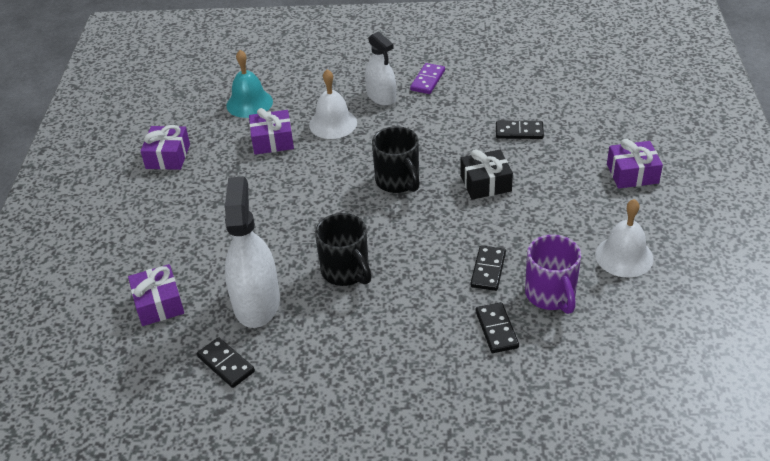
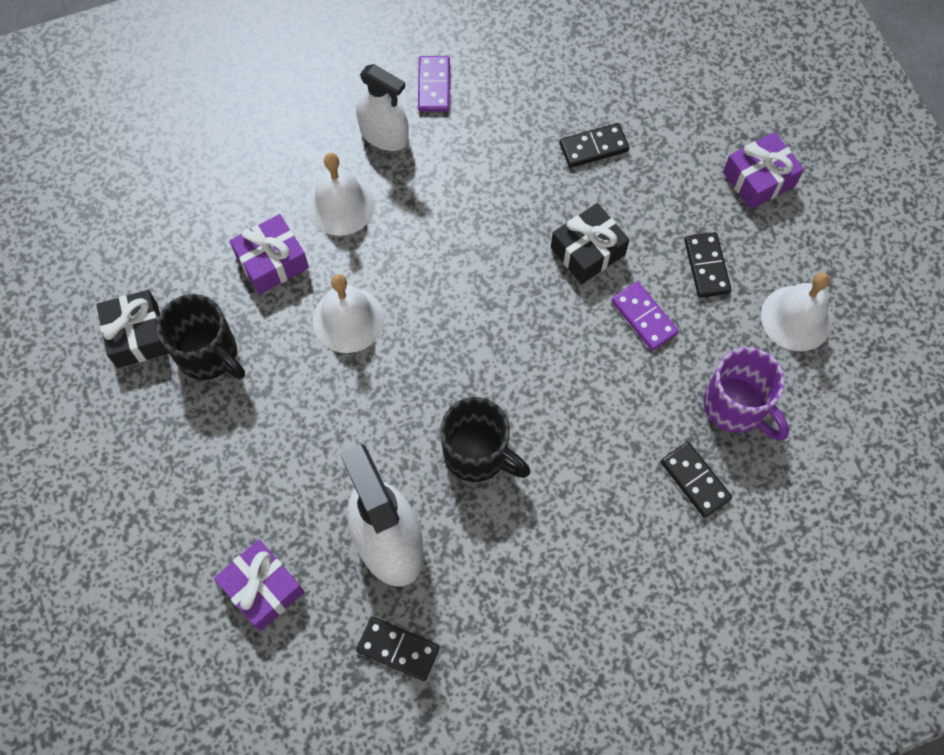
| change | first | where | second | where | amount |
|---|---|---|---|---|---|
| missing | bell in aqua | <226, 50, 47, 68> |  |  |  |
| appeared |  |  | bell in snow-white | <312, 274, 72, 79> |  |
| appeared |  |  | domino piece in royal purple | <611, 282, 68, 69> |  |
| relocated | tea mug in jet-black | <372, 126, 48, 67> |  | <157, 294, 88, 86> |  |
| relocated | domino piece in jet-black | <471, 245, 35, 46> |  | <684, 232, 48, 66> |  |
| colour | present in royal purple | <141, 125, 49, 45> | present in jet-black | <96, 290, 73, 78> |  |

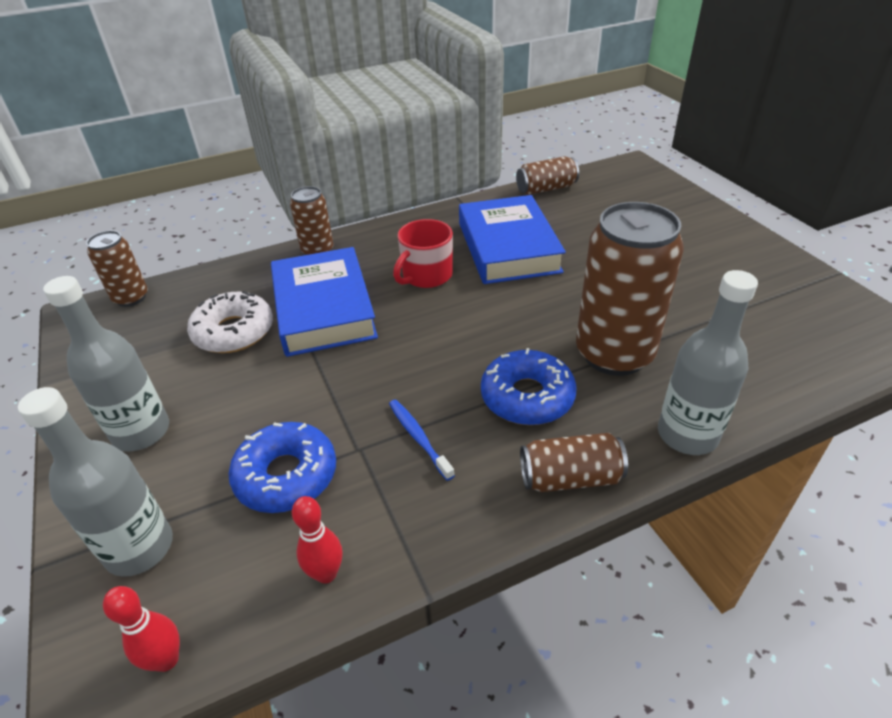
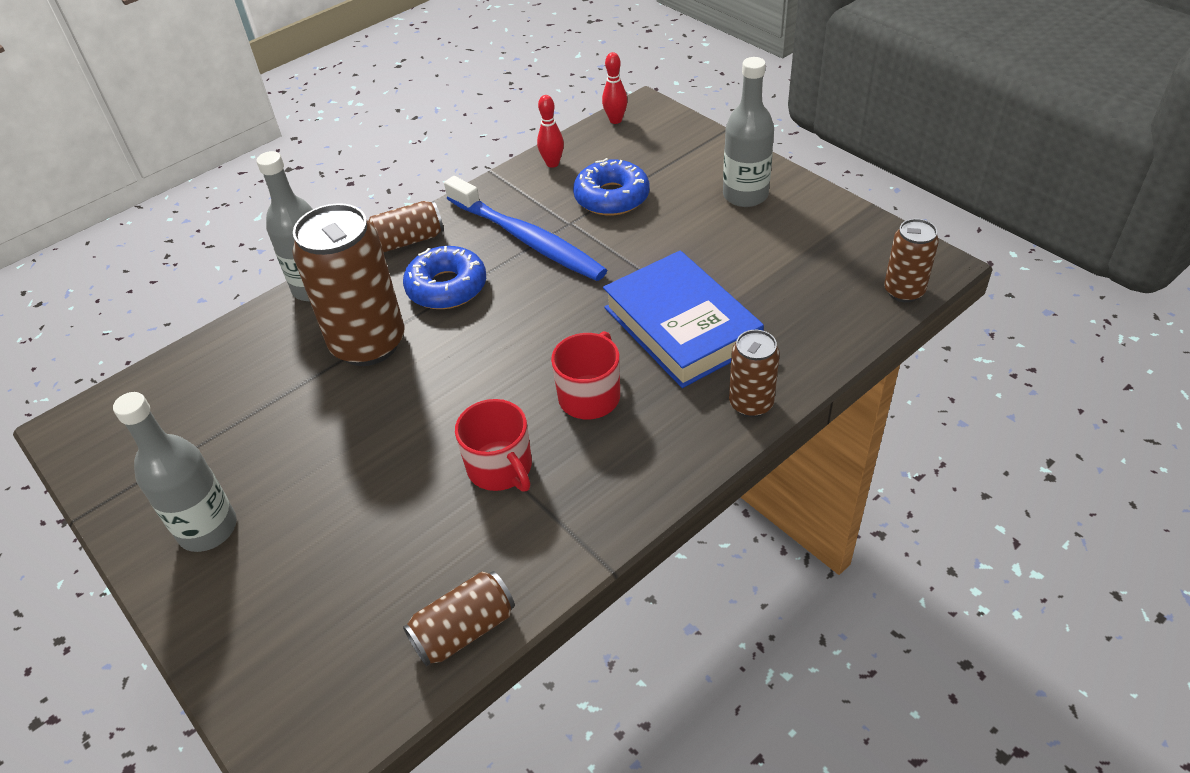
| change | first | where | second | where | amount |
|---|---|---|---|---|---|
| missing | doughnut in snow-white | <187, 291, 86, 62> |  |  |  |
| relocated | flask in grey | <18, 387, 155, 190> |  | <113, 392, 124, 160> |  |
| exchanged | hardcover in royal blue | <459, 195, 107, 89> | tea mug in crimson | <455, 399, 77, 92> |  |
| size | toothbrush in royal blue | <389, 400, 66, 81> |  | <444, 176, 163, 105> | x2.27 |

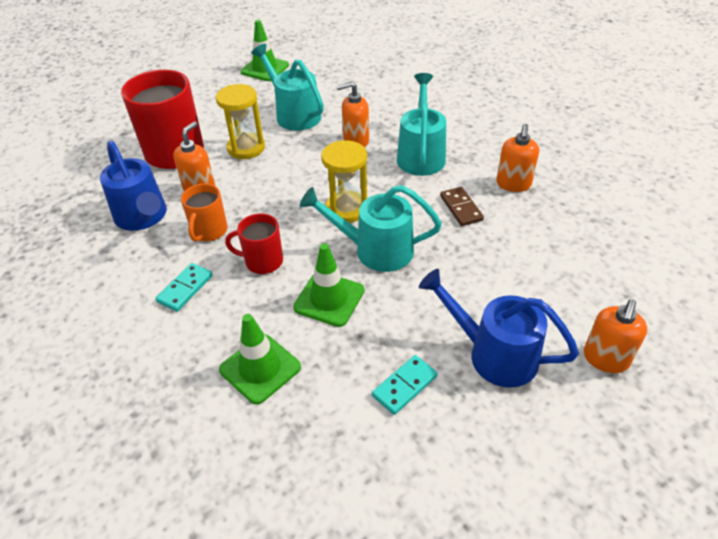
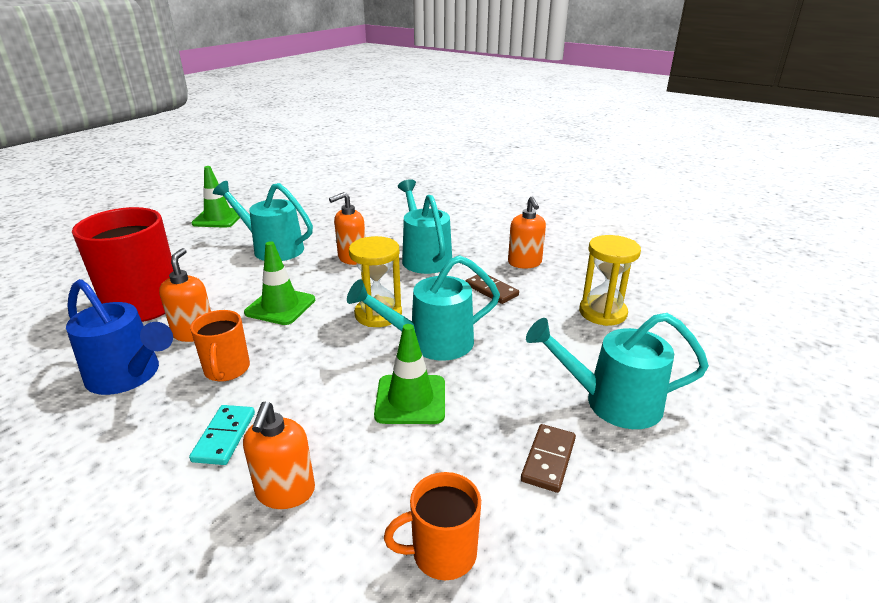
| change | first | where | second | where | amount |
|---|---|---|---|---|---|
| missing | tea mug in crimson | <225, 213, 58, 61> |  |  |  |
| appeared |  |  | tea mug in orange | <384, 472, 97, 108> |  |
| relocated | hourglass in golden | <216, 84, 49, 75> |  | <579, 235, 62, 91> |  |
| relocated | road cone in emerald | <219, 314, 82, 91> |  | <244, 241, 71, 84> |  |
| relocated | soap dispenser in orange | <584, 299, 63, 74> |  | <243, 402, 72, 107> |  |
| colour | domino piece in aqua | <372, 355, 66, 60> | domino piece in dark brown | <521, 424, 55, 69> |  |
| colour | sprinkling can in royal blue | <419, 269, 160, 119> | sprinkling can in aqua | <526, 313, 183, 116> |  |

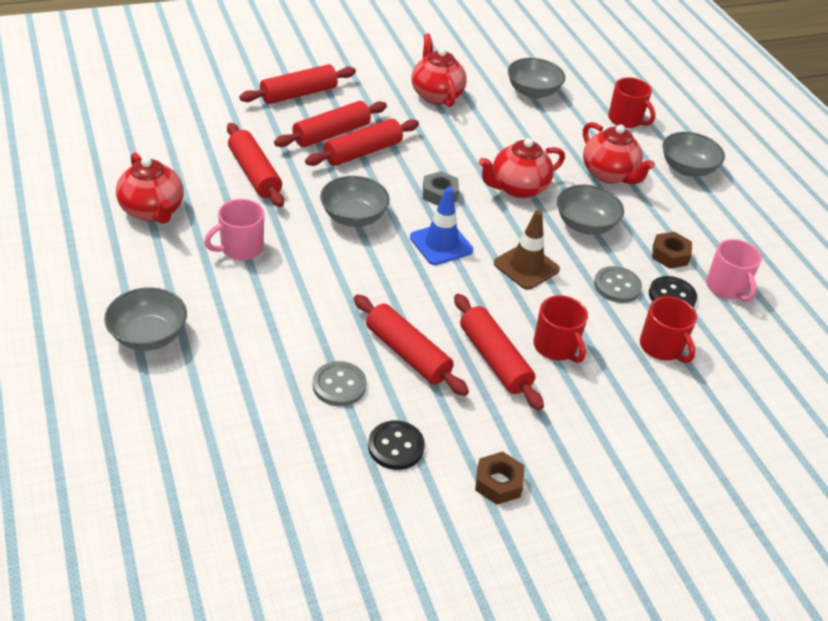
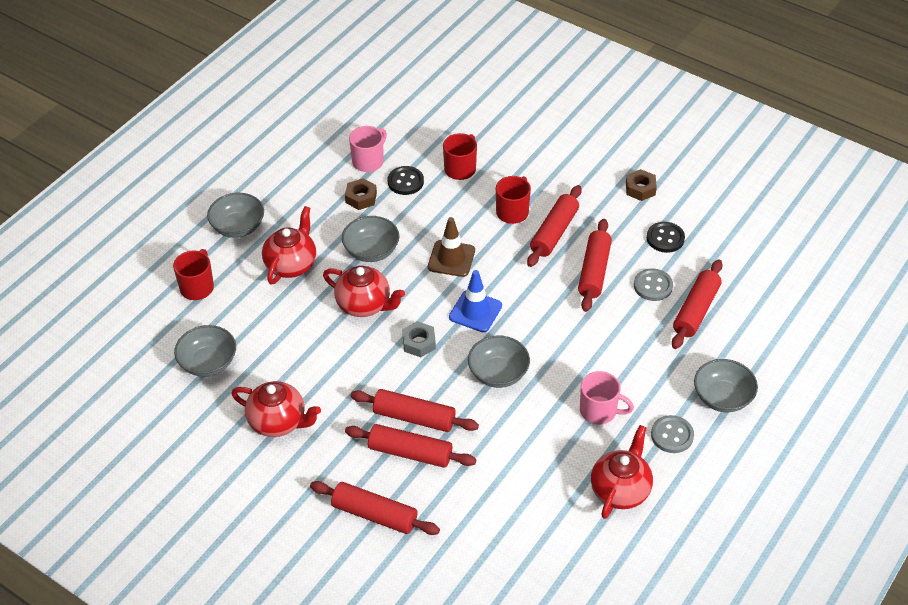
| change | first | where | second | where | amount |
|---|---|---|---|---|---|
| relocated | dough roller in crimson | <227, 123, 57, 84> |  | <672, 260, 51, 89> |  |
| relocated | shirt button in grey | <594, 266, 48, 37> |  | <651, 415, 43, 38> |  |
| spun | teapot in crimson | <411, 34, 56, 73> |  | <231, 381, 90, 56> | 105 degrees counterclockwise |

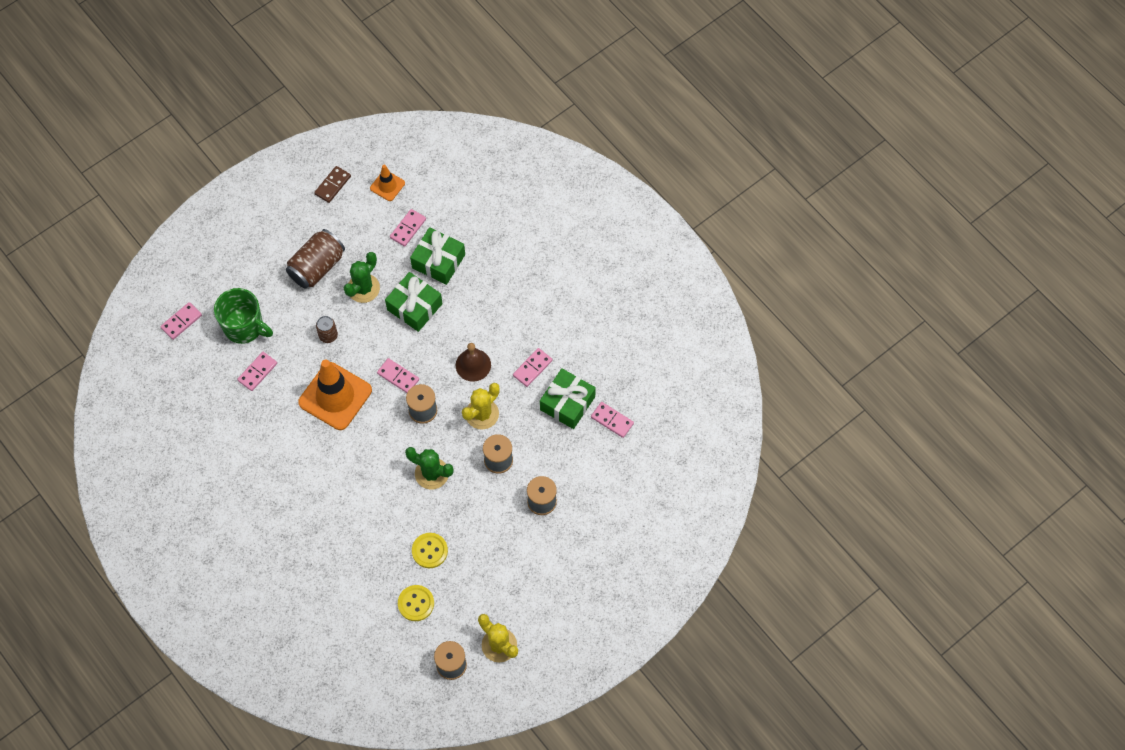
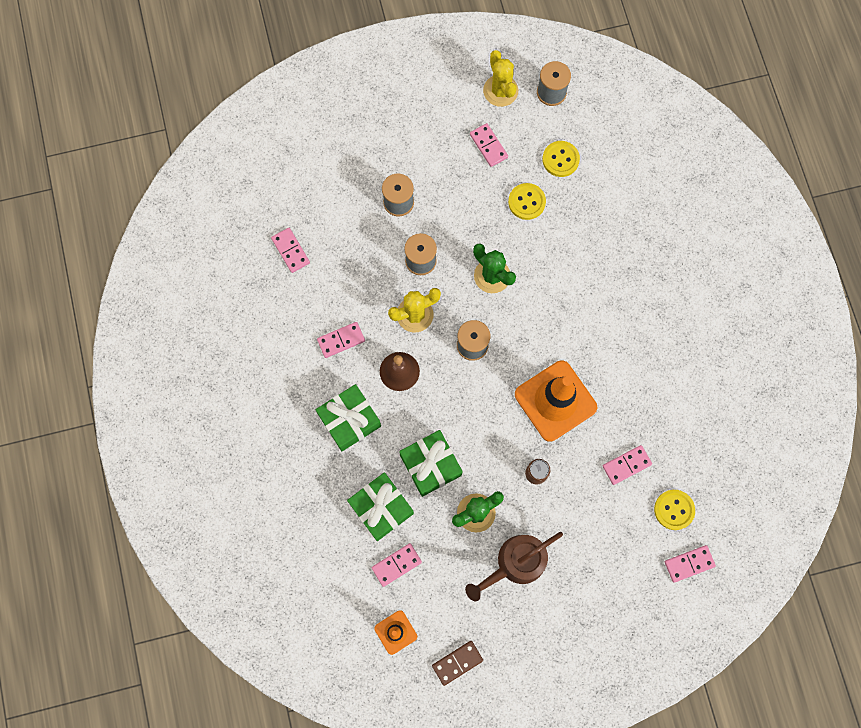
| change | first | where | second | where | amount |
|---|---|---|---|---|---|
| missing | tea mug in emerald | <214, 288, 59, 56> |  |  |  |
| appeared |  |  | shirt button in golden | <654, 490, 41, 40> |  |
| relocated | domino piece in rosy | <377, 358, 42, 35> |  | <470, 123, 38, 44> |  |
| relocated | present in emerald | <540, 368, 56, 61> |  | <316, 384, 65, 67> |  |
| exchanged | can in dark brown | <286, 229, 59, 60> | sprinkling can in dark brown | <465, 532, 98, 69> |  |

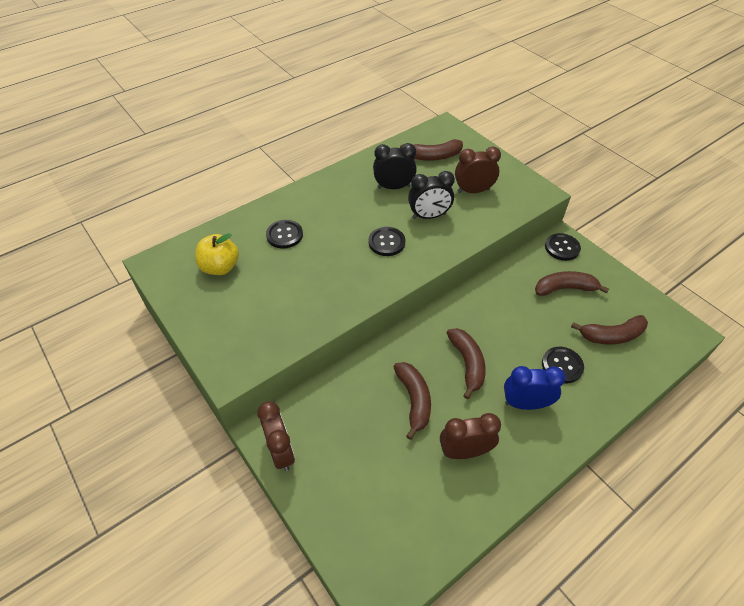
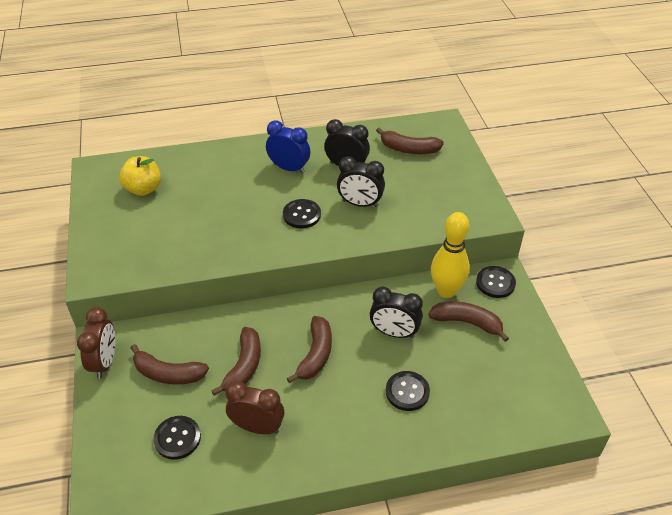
| change | first | where | second | where | amount |
|---|---|---|---|---|---|
| missing | clock in dark brown | <455, 147, 46, 46> |  |  |  |
| appeared |  |  | clock in jet-black | <370, 287, 53, 51> |  |
| appeared |  |  | tenpin in golden | <431, 212, 39, 86> |  |
| relocated | shirt button in jet-black | <266, 220, 37, 29> |  | <153, 416, 48, 44> |  |
| relocated | clock in royal blue | <504, 366, 62, 44> |  | <266, 121, 44, 53> |  |
| relocated | banana in dark brown | <571, 315, 77, 29> |  | <131, 344, 78, 40> |  |

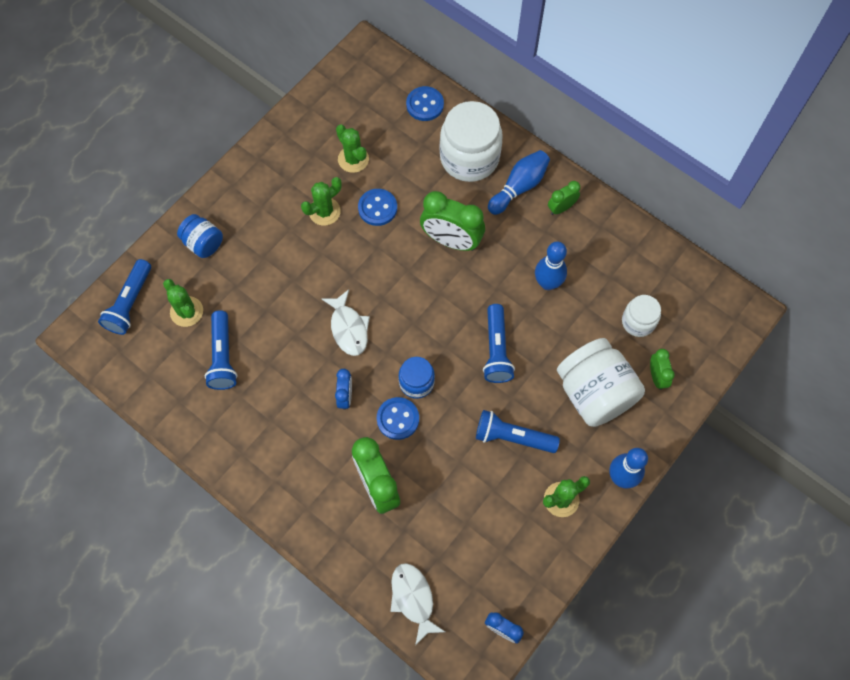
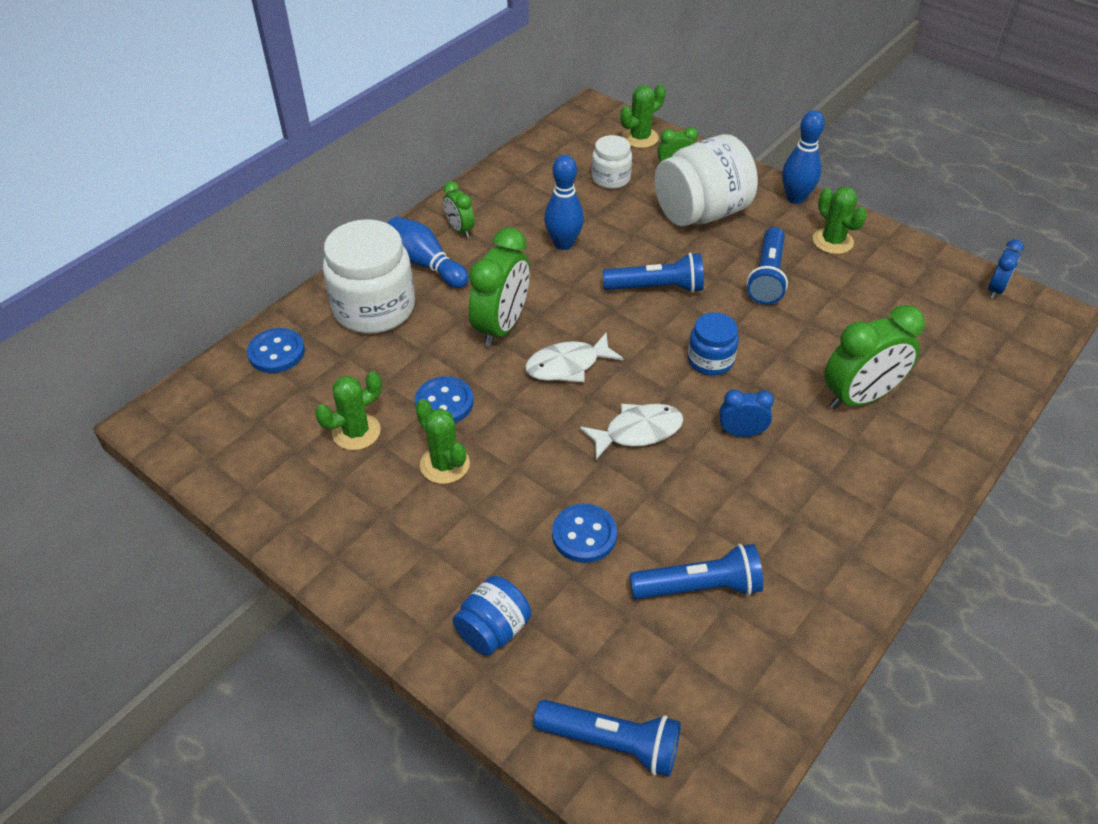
| change | first | where | second | where | amount |
|---|---|---|---|---|---|
| relocated | saguaro cactus in emerald | <163, 279, 40, 48> |  | <621, 84, 45, 64> |  |
| relocated | shirt button in royal blue | <377, 397, 42, 43> |  | <552, 504, 65, 59> |  |
| relocated | fish in snow-white | <390, 563, 55, 82> |  | <525, 333, 98, 49> |  |

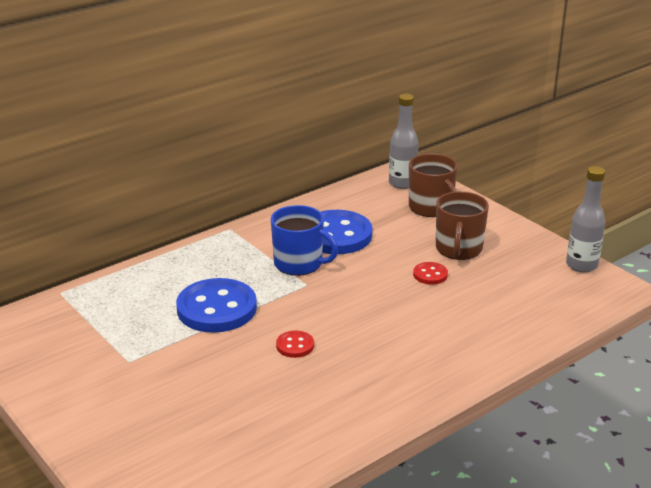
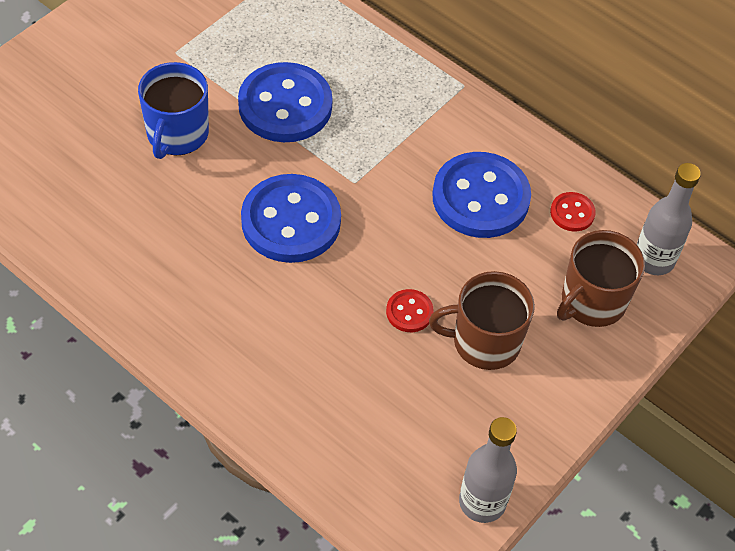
| change | first | where | second | where | amount |
|---|---|---|---|---|---|
| appeared |  |  | shirt button in royal blue | <241, 174, 100, 89> |  |
| relocated | tea mug in royal blue | <271, 205, 67, 71> |  | <138, 62, 71, 97> |  |
| relocated | shirt button in crimson | <276, 331, 38, 27> |  | <550, 192, 46, 40> |  |

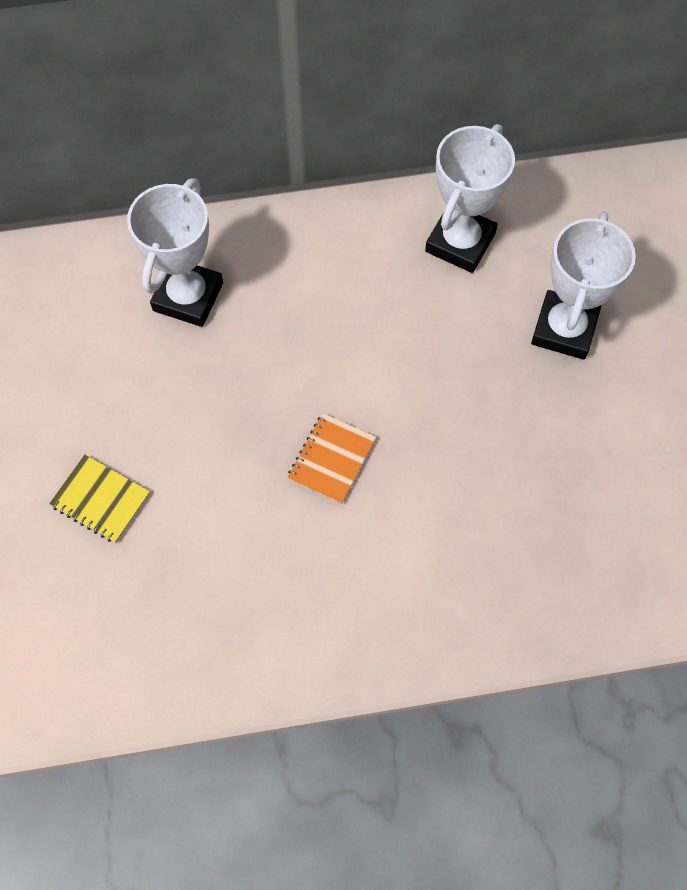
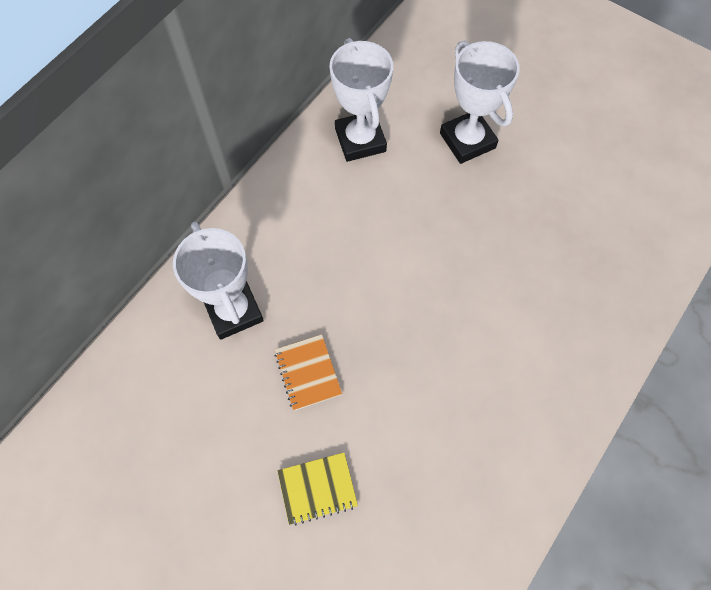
| change | first | where | second | where | amount |
|---|---|---|---|---|---|
| relocated | exercise book in orange | <287, 413, 89, 91> |  | <274, 334, 68, 77> |  |

